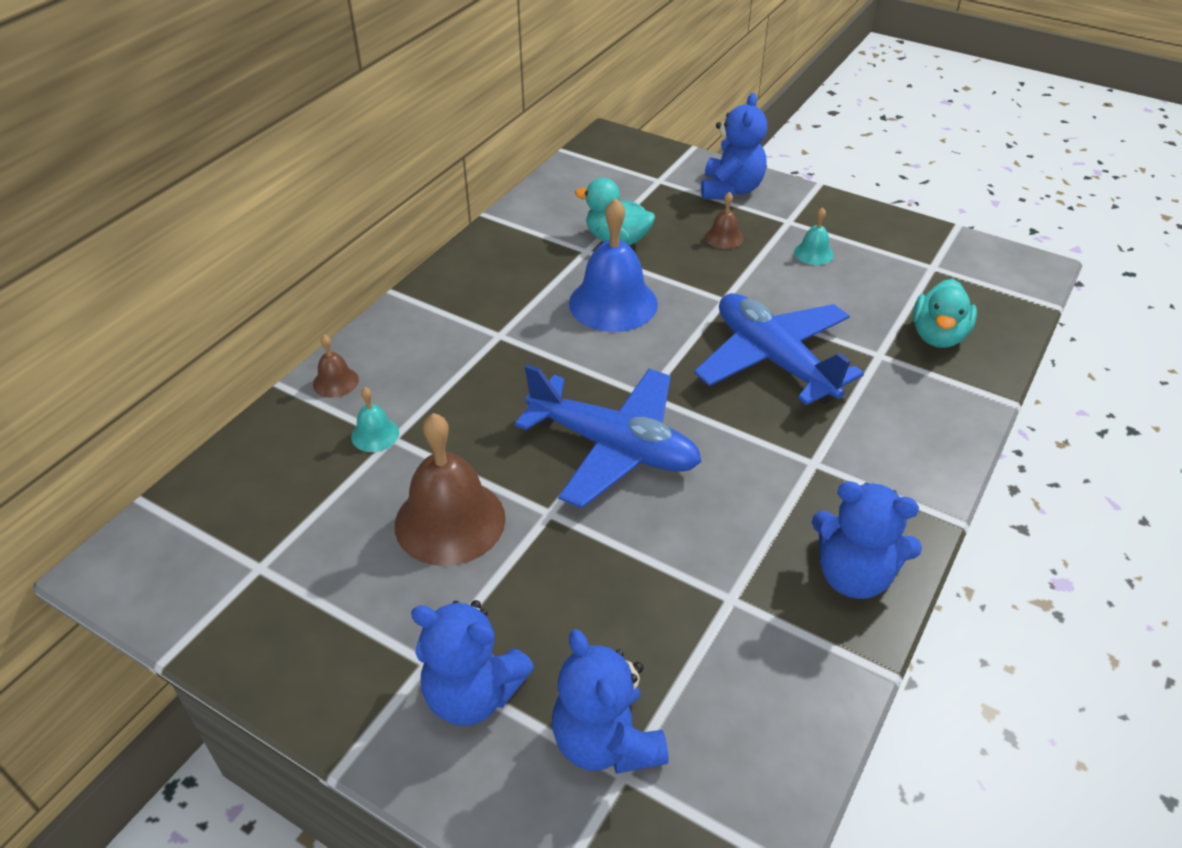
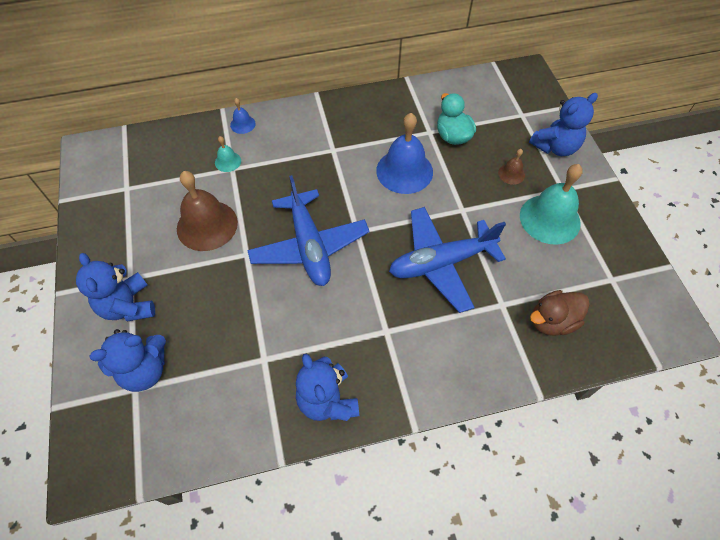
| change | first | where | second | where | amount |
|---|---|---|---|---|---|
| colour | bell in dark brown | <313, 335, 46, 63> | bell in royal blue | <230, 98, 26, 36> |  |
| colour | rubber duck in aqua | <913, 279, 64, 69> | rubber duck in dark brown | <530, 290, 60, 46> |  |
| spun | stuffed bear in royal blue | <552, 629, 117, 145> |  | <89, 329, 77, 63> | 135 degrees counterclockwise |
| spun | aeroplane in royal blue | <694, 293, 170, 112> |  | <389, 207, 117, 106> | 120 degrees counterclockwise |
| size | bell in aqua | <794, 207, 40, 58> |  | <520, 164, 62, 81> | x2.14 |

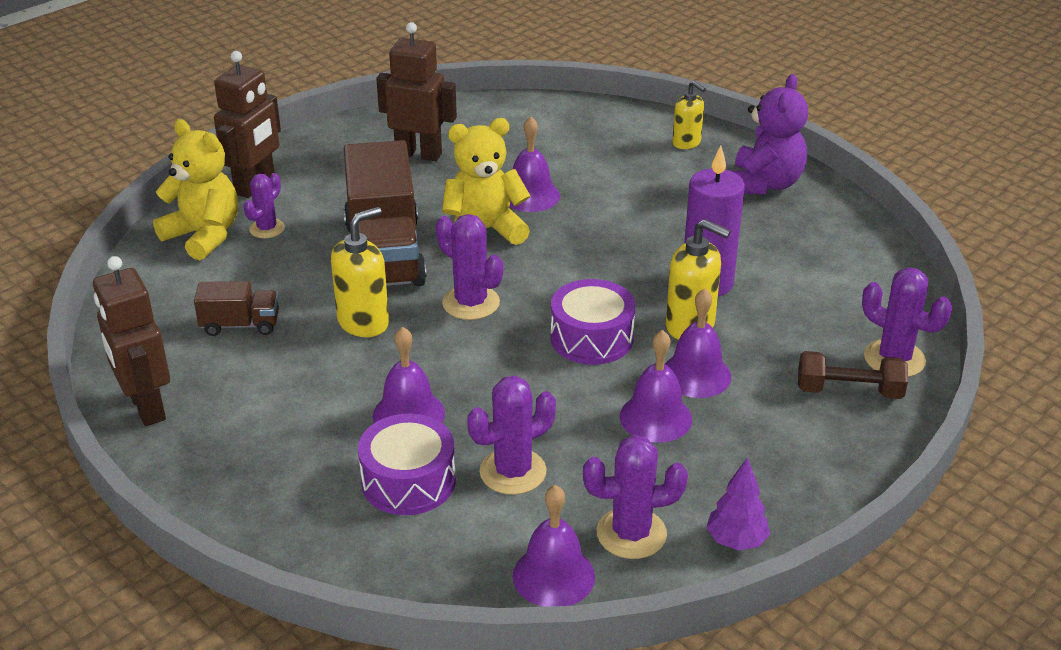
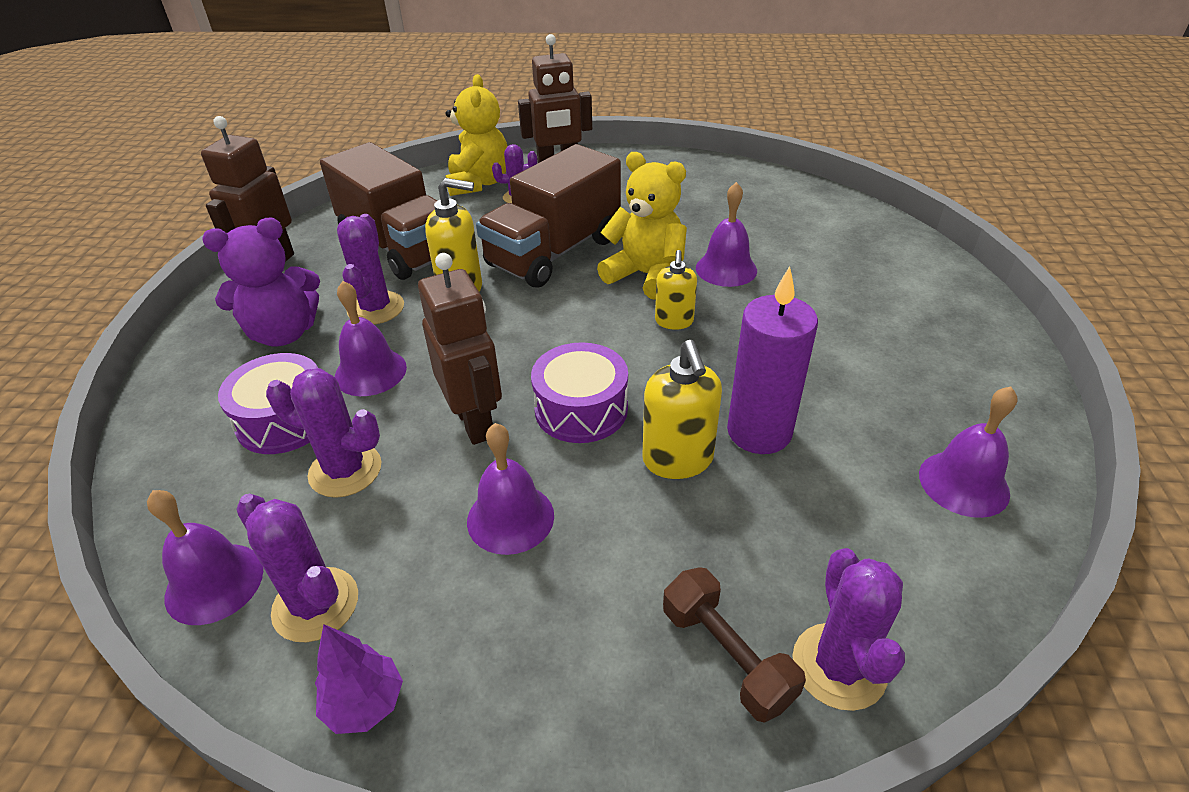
| change | first | where | second | where | amount |
|---|---|---|---|---|---|
| relocated | toy robot in dark brown | <376, 22, 81, 139> |  | <418, 253, 84, 192> |  |
| relocated | saguaro cactus in royal purple | <436, 214, 67, 106> |  | <337, 214, 67, 110> |  |
| relocated | bell in royal purple | <665, 288, 66, 110> |  | <919, 387, 98, 131> |  |
| relocated | soap dispenser in golden | <672, 81, 34, 68> |  | <655, 250, 42, 80> |  |
| relocated | stuffed bear in royal purple | <730, 74, 78, 121> |  | <202, 217, 118, 129> |  |
| size | truck in dark brown | <194, 281, 85, 55> |  | <320, 142, 117, 138> | x2.12 |

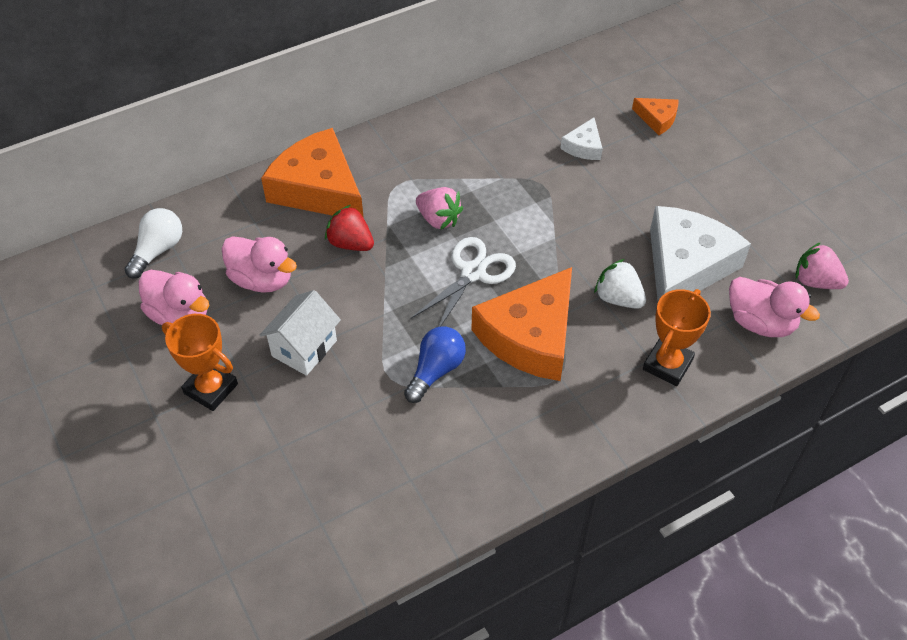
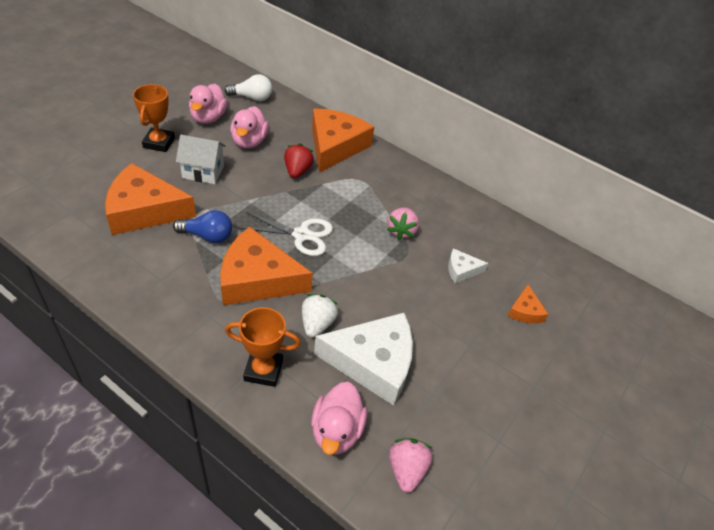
| change | first | where | second | where | amount |
|---|---|---|---|---|---|
| appeared |  |  | piece of cheese in orange | <105, 163, 91, 72> |  |
| relocated | toy strawberry in rosy | <416, 187, 47, 43> |  | <387, 207, 32, 33> |  |

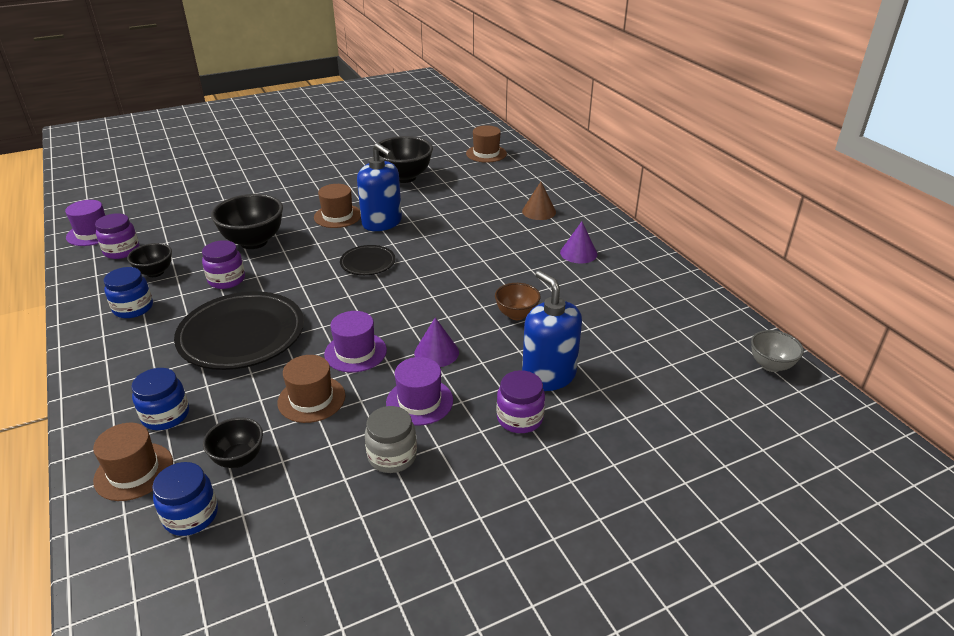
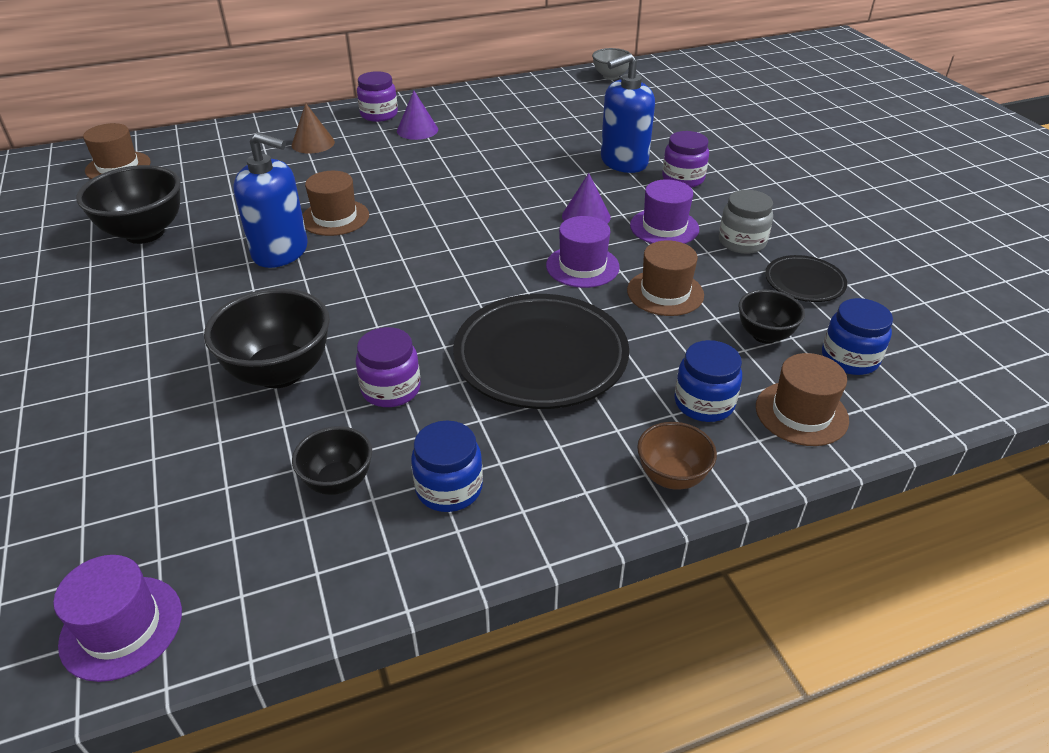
| change | first | where | second | where | amount |
|---|---|---|---|---|---|
| relocated | preserve jar in royal purple | <95, 213, 44, 46> |  | <357, 71, 41, 51> |  |
| relocated | hat in dark brown | <314, 184, 47, 44> |  | <302, 171, 67, 65> |  |
| relocated | plate in jet-black | <340, 245, 55, 30> |  | <765, 255, 82, 47> |  |
| relocated | bowl in dark brown | <495, 283, 46, 37> |  | <637, 422, 80, 68> |  |
| spun | soap dispenser in royal blue | <357, 143, 45, 88> |  | <233, 132, 75, 136> | 60 degrees clockwise |

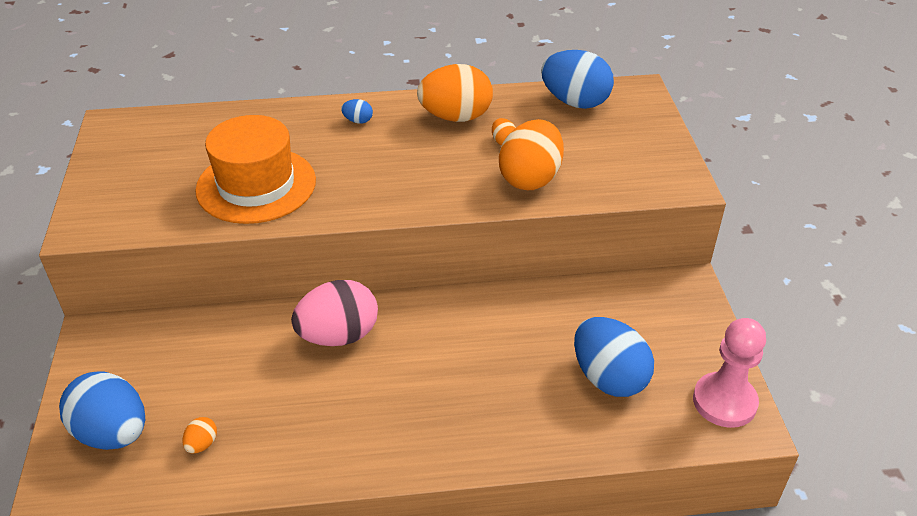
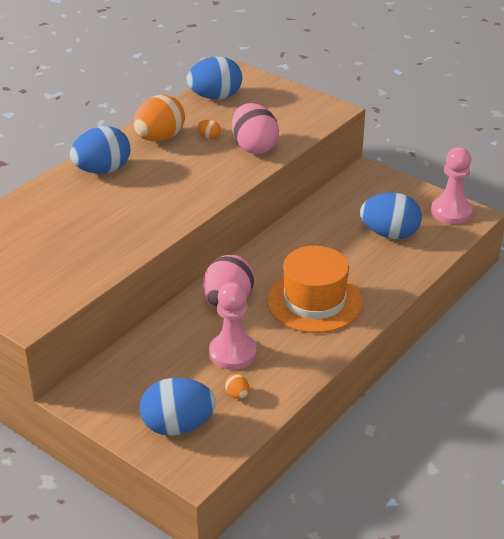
| change | first | where | second | where | amount |
|---|---|---|---|---|---|
| appeared |  |  | game pawn in rosy | <209, 282, 48, 88> |  |
| relocated | hat in orange | <195, 115, 121, 109> |  | <267, 246, 96, 87> |  |
| colour | egg in orange | <499, 119, 65, 71> | egg in rosy | <232, 103, 47, 51> |  |
| size | egg in royal blue | <341, 99, 32, 25> |  | <70, 126, 60, 48> | x2.37 |

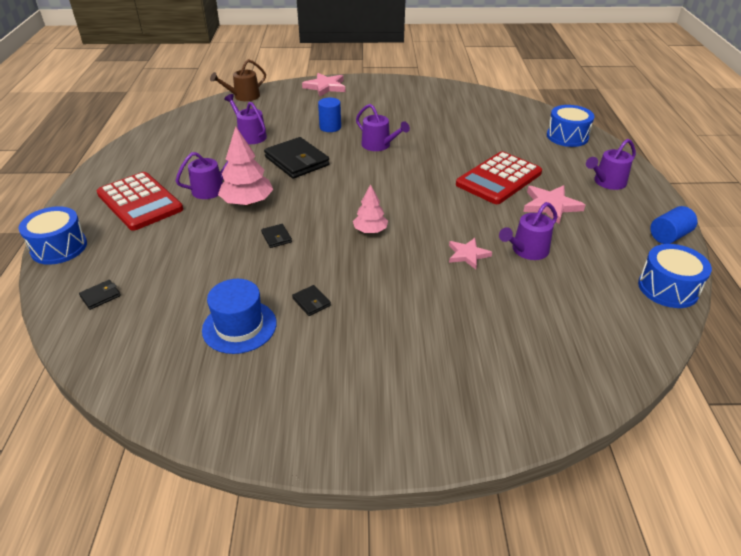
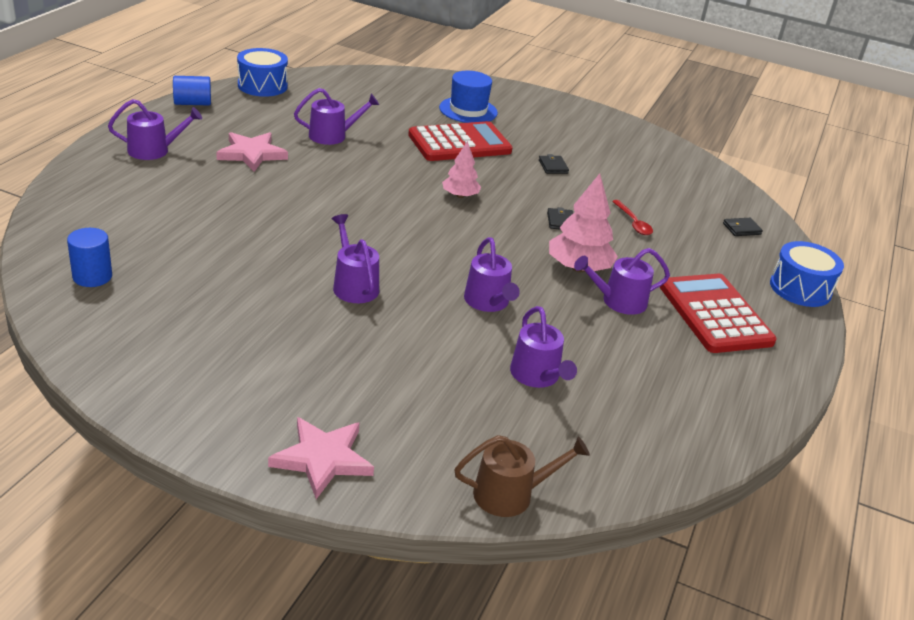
| change | first | where | second | where | amount |
|---|---|---|---|---|---|
| missing | five-pointed star in rosy | <449, 238, 43, 31> |  |  |  |
| missing | drum in royal blue | <547, 105, 47, 42> |  |  |  |
| appeared |  |  | tablespoon in crimson | <612, 200, 41, 35> |  |
| relocated | hat in royal blue | <202, 279, 75, 75> |  | <439, 71, 59, 52> |  |
| relocated | cylinder in royal blue | <318, 98, 23, 34> |  | <67, 228, 45, 59> |  |
| relocated | pocket calculator in crimson | <456, 151, 86, 53> |  | <408, 121, 105, 40> |  |
| exchanged | billfold in jet-black | <264, 137, 66, 42> | sprinkling can in royal purple | <464, 237, 56, 75> |  |

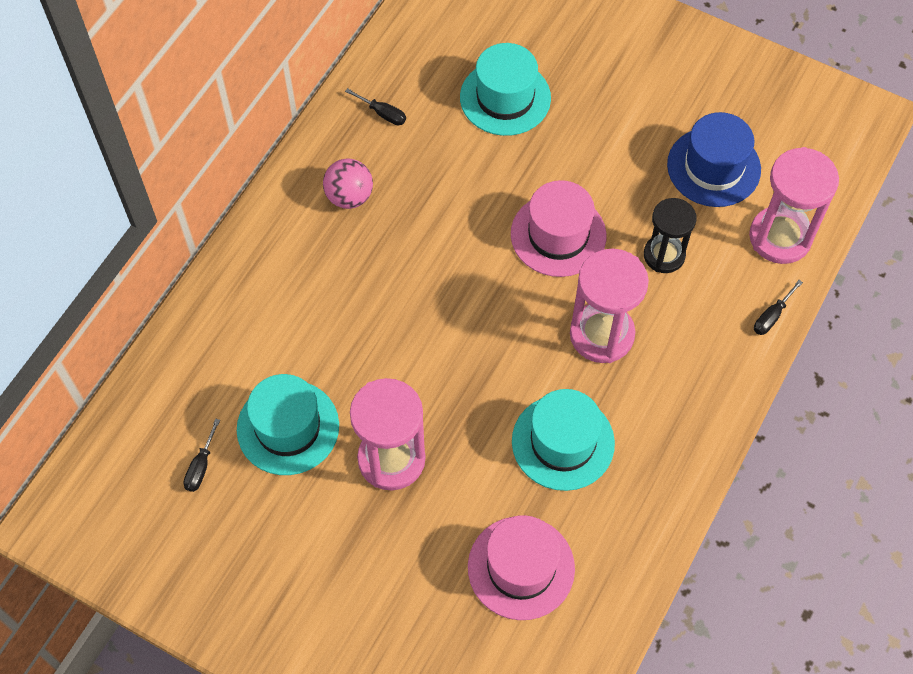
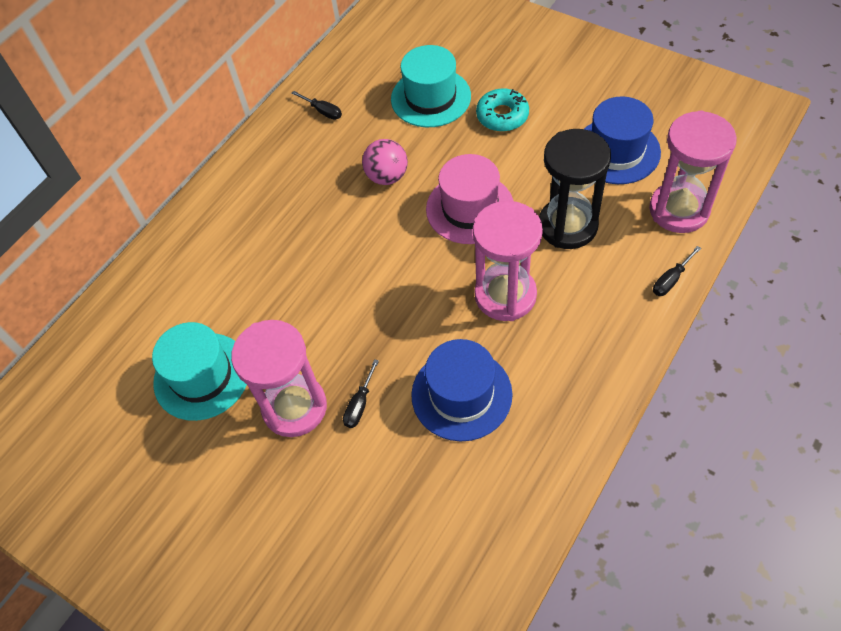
| change | first | where | second | where | amount |
|---|---|---|---|---|---|
| missing | hat in rosy | <468, 515, 107, 105> |  |  |  |
| appeared |  |  | doughnut in aqua | <476, 88, 53, 44> |  |
| relocated | flat screwdriver in jet-black | <183, 418, 37, 74> |  | <343, 359, 36, 69> |  |
| relocated | ball in rosy | <323, 158, 50, 51> |  | <362, 139, 46, 46> |  |
| colour | hat in aqua | <512, 389, 103, 102> | hat in royal blue | <411, 339, 102, 102> |  |
| size | hourglass in jet-black | <644, 198, 53, 75> |  | <539, 129, 72, 120> | x1.51 |

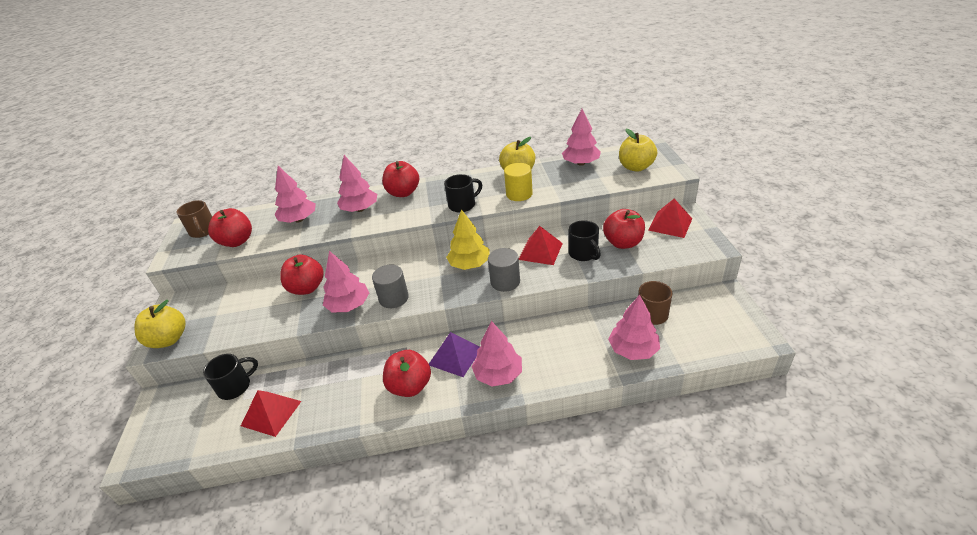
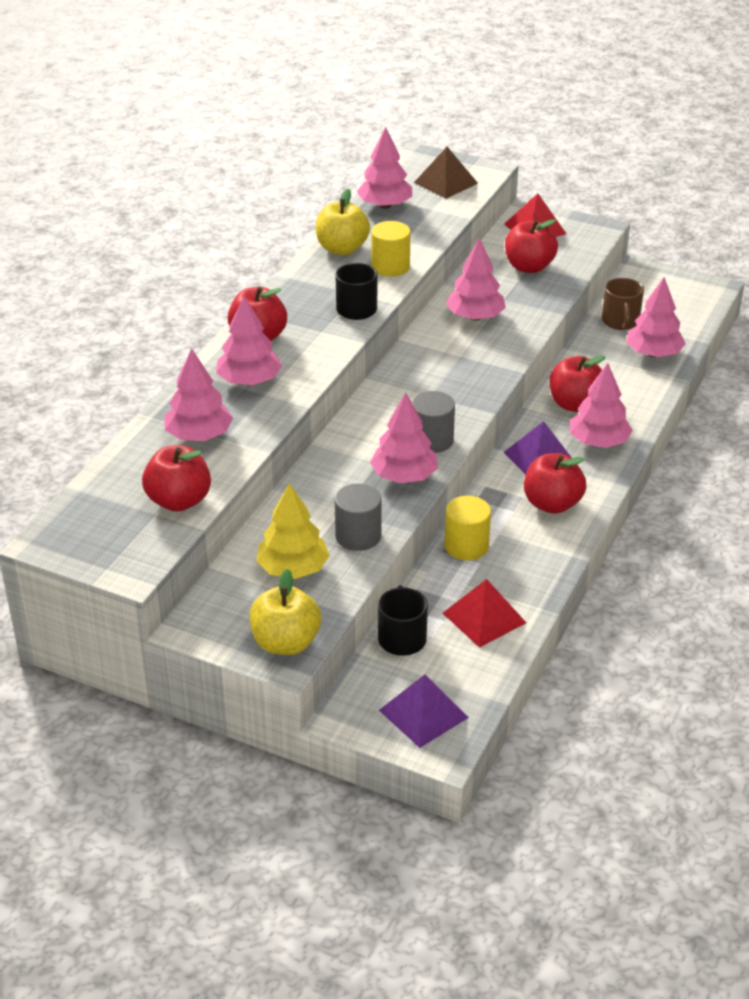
| change | first | where | second | where | amount |
|---|---|---|---|---|---|
| missing | tea mug in dark brown | <176, 200, 36, 38> |  |  |  |
| missing | tea mug in jet-black | <568, 220, 33, 41> |  |  |  |
| appeared |  |  | pyramid shape in royal purple | <379, 675, 90, 73> |  |
| appeared |  |  | cylinder in golden | <444, 496, 47, 64> |  |
| relocated | toy apple in crimson | <280, 254, 44, 41> |  | <549, 356, 57, 56> |  |
| relocated | tree in golden | <446, 209, 44, 61> |  | <256, 483, 74, 96> |  |
| relocated | cylinder in grey | <488, 248, 32, 44> |  | <335, 484, 47, 67> |  |
| exchanged | pyramid shape in crimson | <519, 226, 44, 39> | tree in rosy | <446, 238, 60, 83> |  |
| exchanged | toy apple in golden | <619, 129, 38, 43> | pyramid shape in dark brown | <414, 147, 64, 52> |  |

